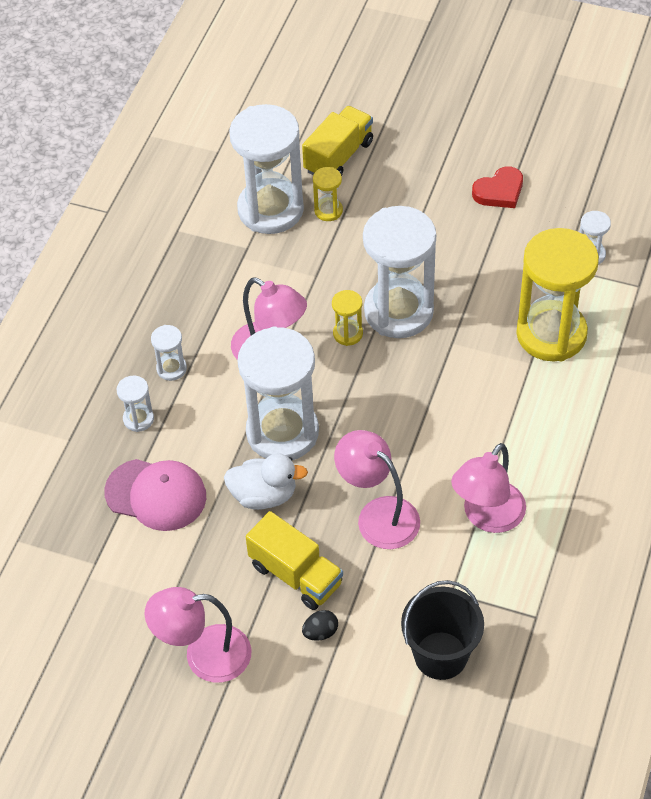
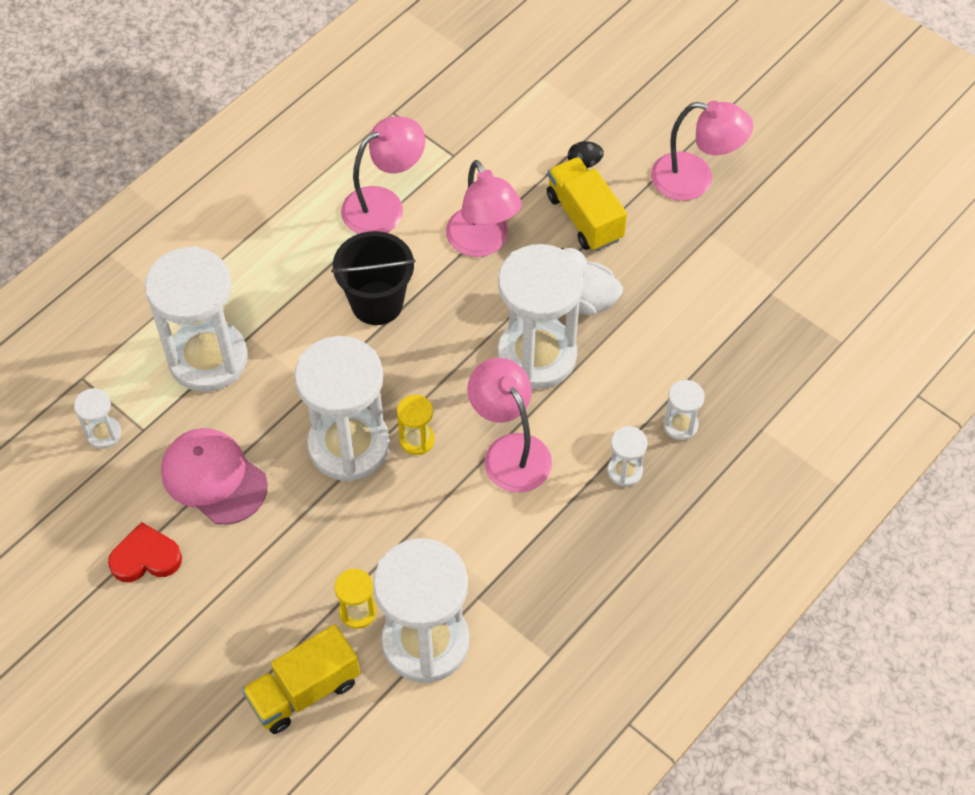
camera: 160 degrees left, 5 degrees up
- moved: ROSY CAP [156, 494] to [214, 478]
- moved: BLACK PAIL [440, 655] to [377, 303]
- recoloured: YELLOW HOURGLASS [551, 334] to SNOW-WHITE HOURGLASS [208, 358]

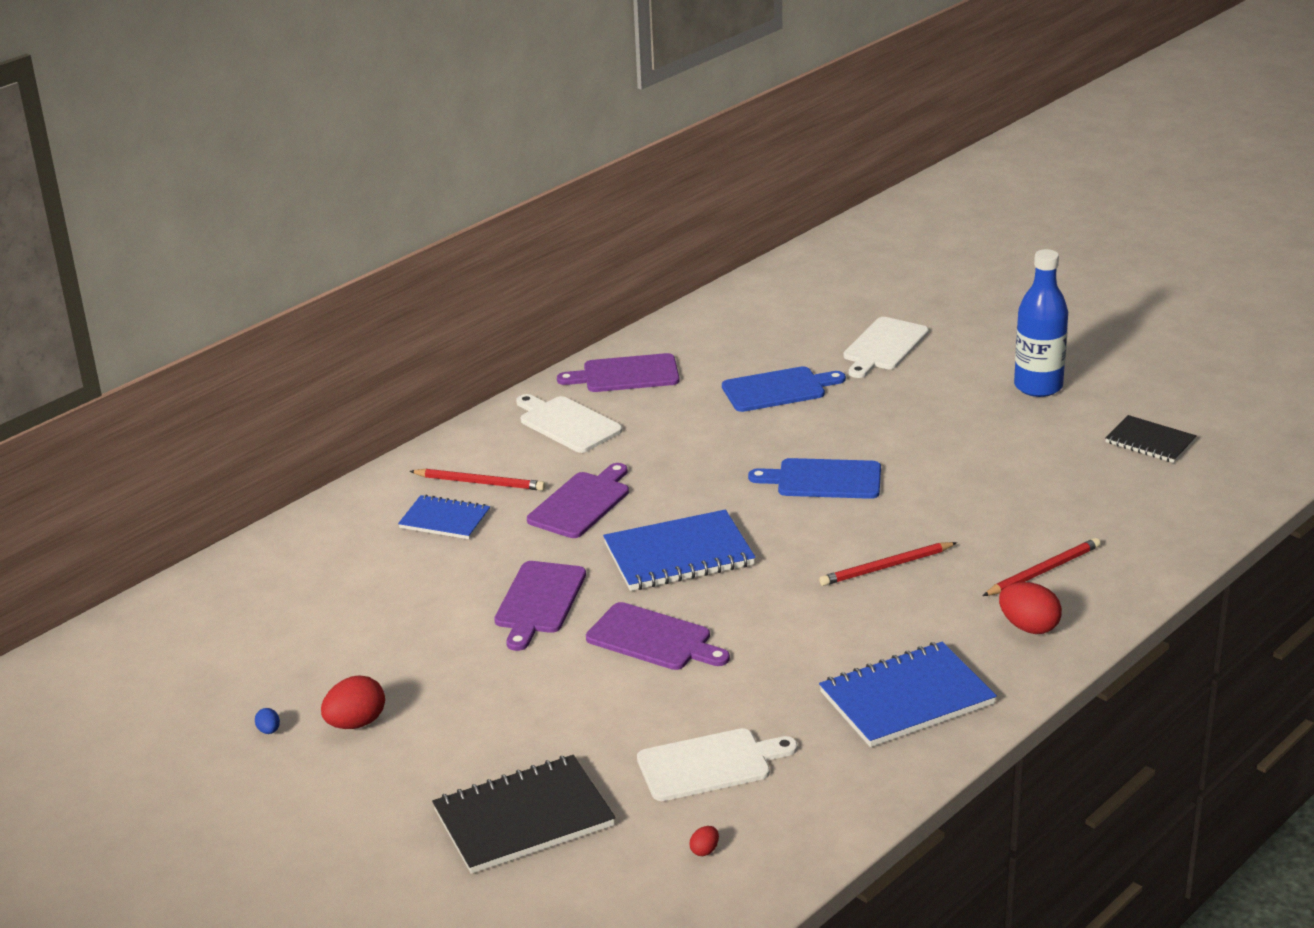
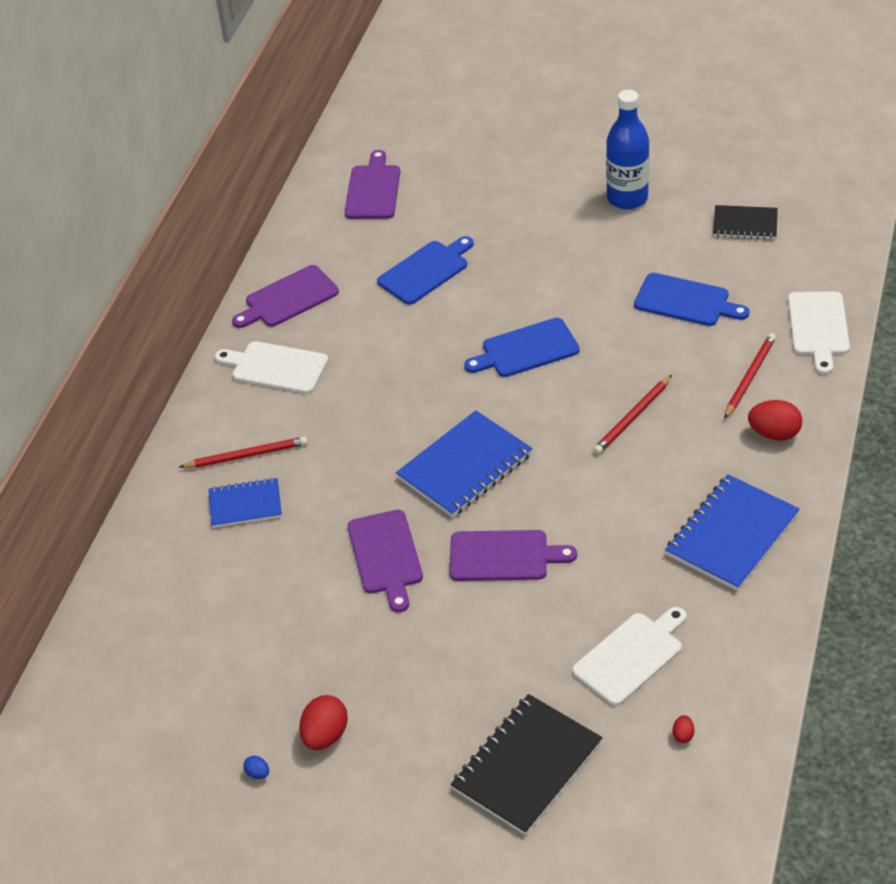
camera: 25 degrees left, 15 degrees up
- added: BLUE BREAD BOARD [686, 301]
- moved: PURPLE BREAD BOARD [581, 503] to [373, 190]
- moved: SNOW-WHITE BREAD BOARD [884, 346] to [818, 327]

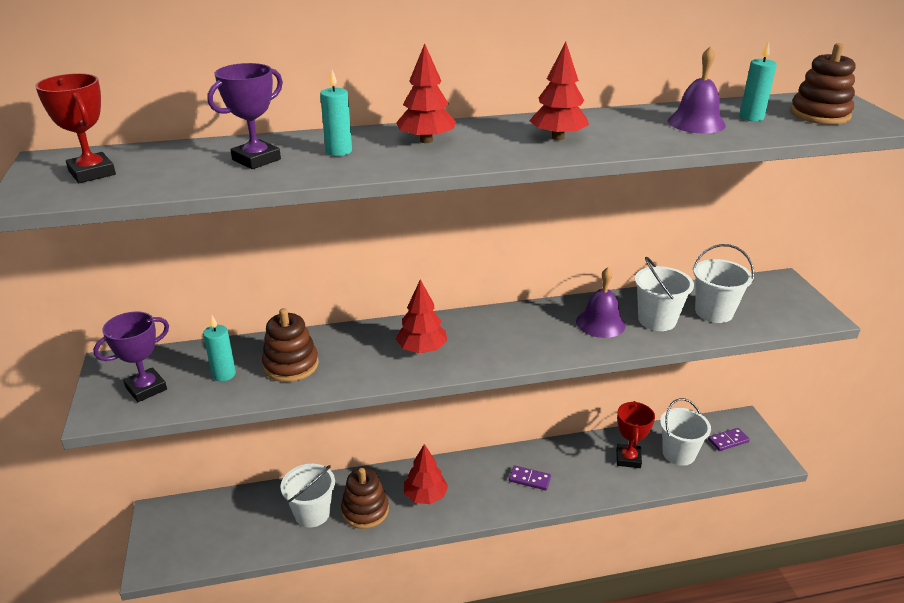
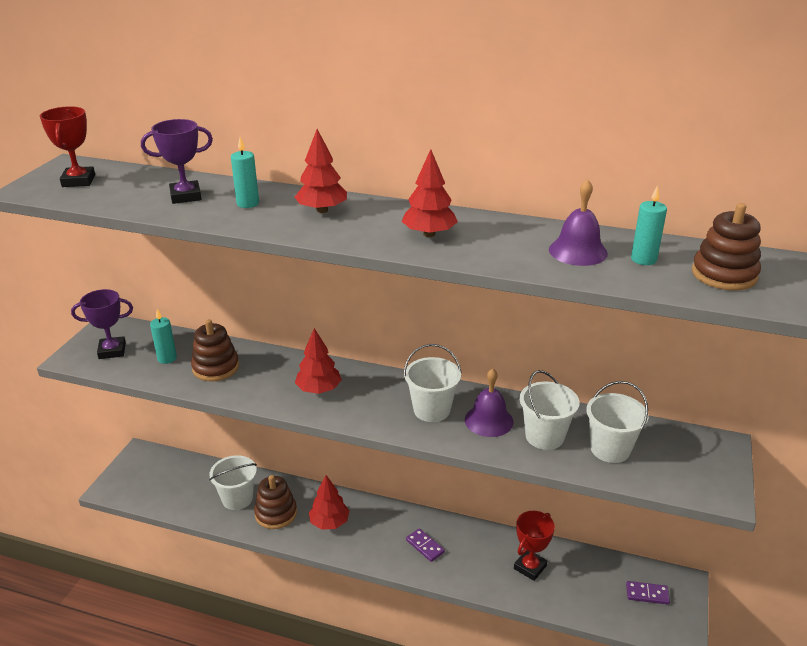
camera: 30 degrees right, 0 degrees up
- moved: SNOW-WHITE PAIL [678, 454] to [431, 410]

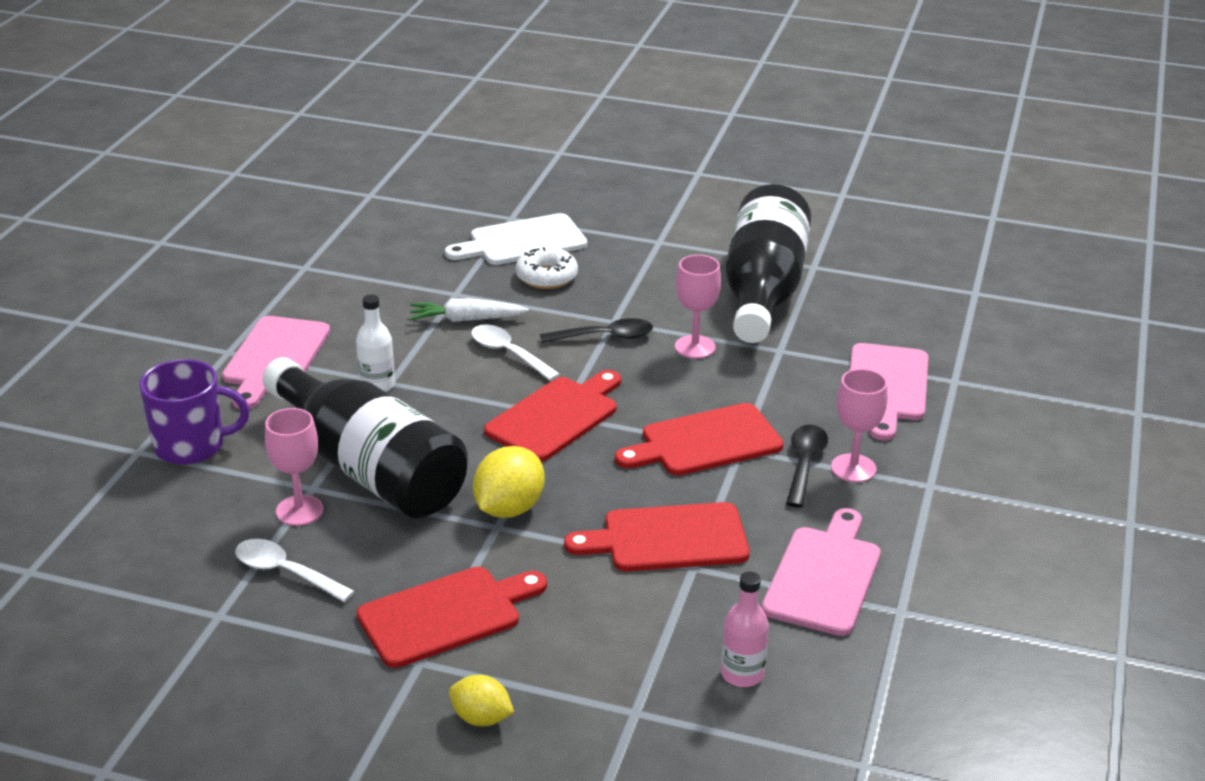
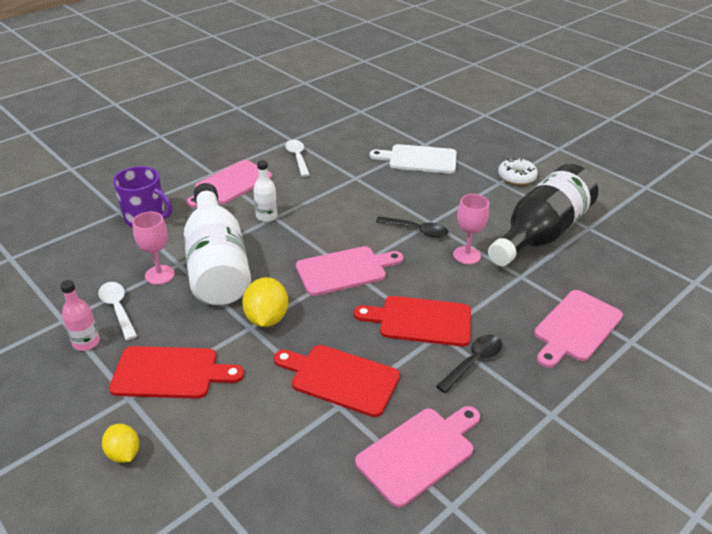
camera: 30 degrees right, 5 degrees up
- removed: SNOW-WHITE CARROT [466, 319]
- removed: ROSY CHALICE [853, 468]
- moved: SNOW-WHITE TABLESPOON [508, 353] to [297, 157]
- moved: SNOW-WHITE DOUGHNUT [546, 277] to [516, 177]
- moved: ROSY BOTTLE [742, 674] to [86, 342]
- recoloured: BLACK BOTTLE [370, 469] to SNOW-WHITE BOTTLE [217, 264]
- recoloured: SCARLET BREAD BOARD [556, 417] to ROSY BREAD BOARD [345, 270]
- turned: YELLOW LEMON [509, 508] = [267, 318] 60 degrees counterclockwise

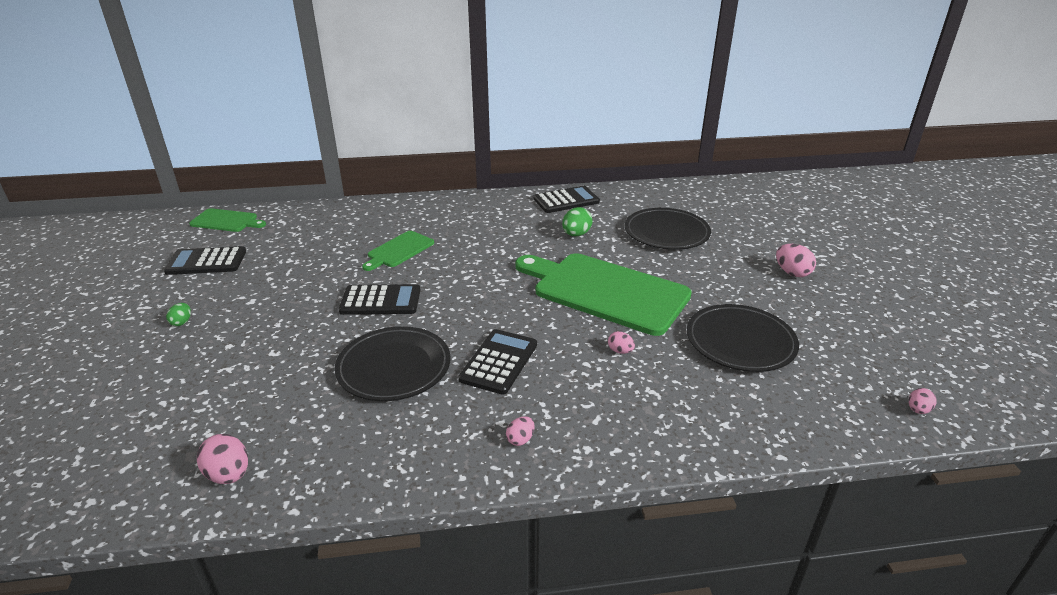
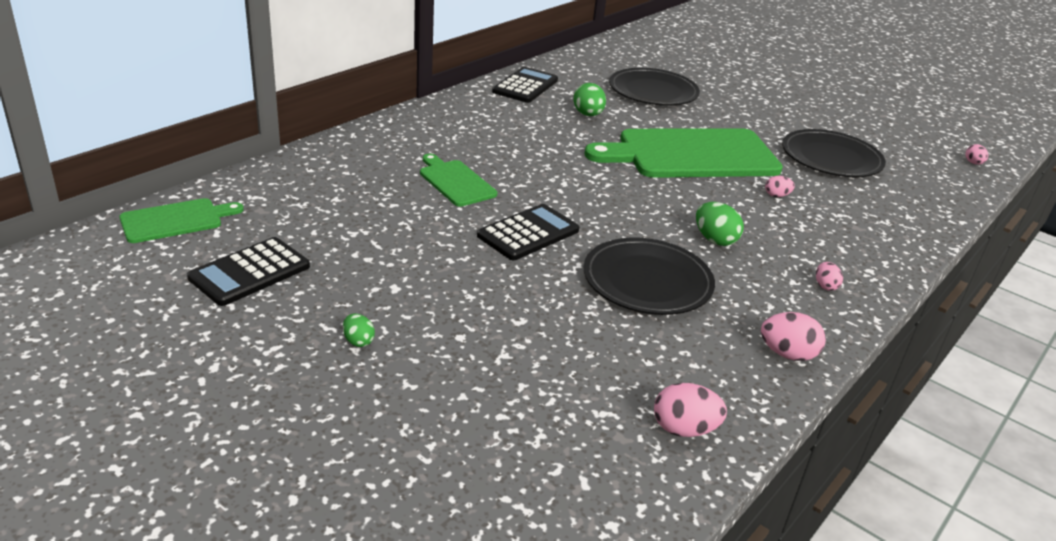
camera: 45 degrees left, 0 degrees up
- moved: ROSY EGG SHAPE [792, 273] to [787, 354]
- replaced: BLACK POCKET CALCULATOR [499, 362] to EMERALD EGG SHAPE [715, 240]
- turned: EMERALD BREAD BOARD [399, 250] = [455, 182] 150 degrees clockwise

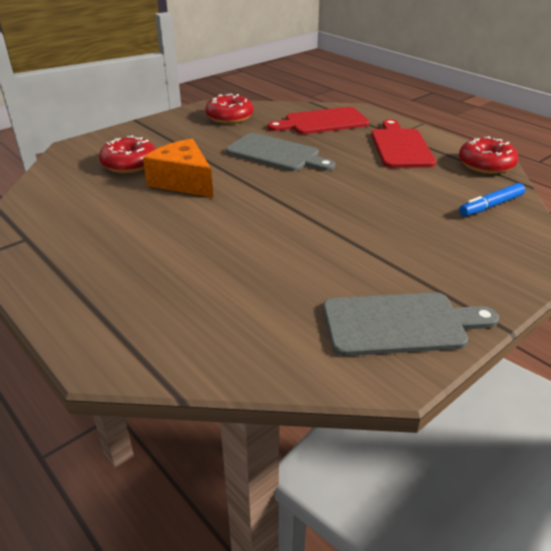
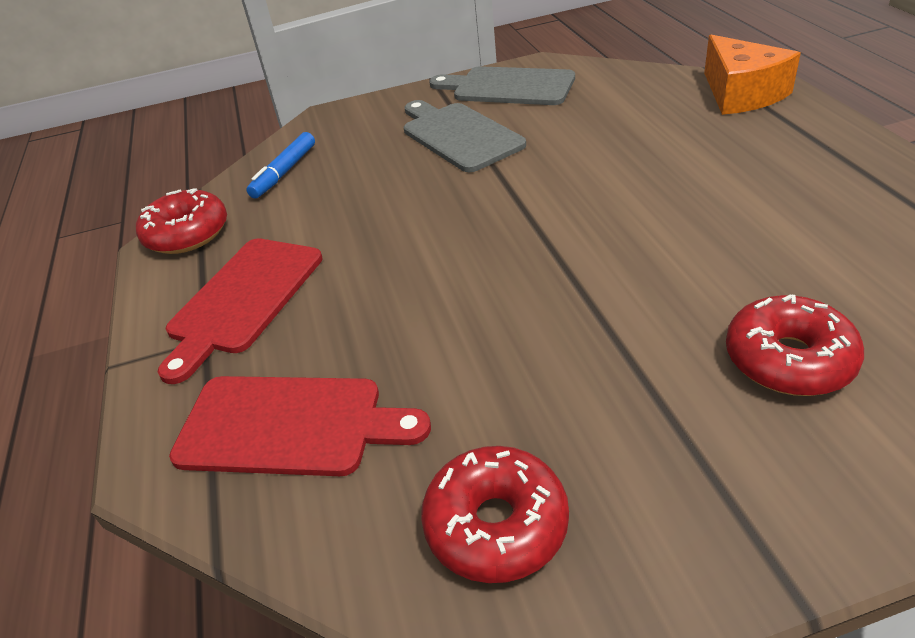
camera: 150 degrees left, 5 degrees up
- moved: BRIGHT ORANGE CHEESE WEDGE [183, 181] to [741, 94]
- moved: GRAY BREAD BOARD [276, 154] to [458, 135]
- turned: BLUE MARKER PEN [491, 206] = [284, 172] 120 degrees clockwise

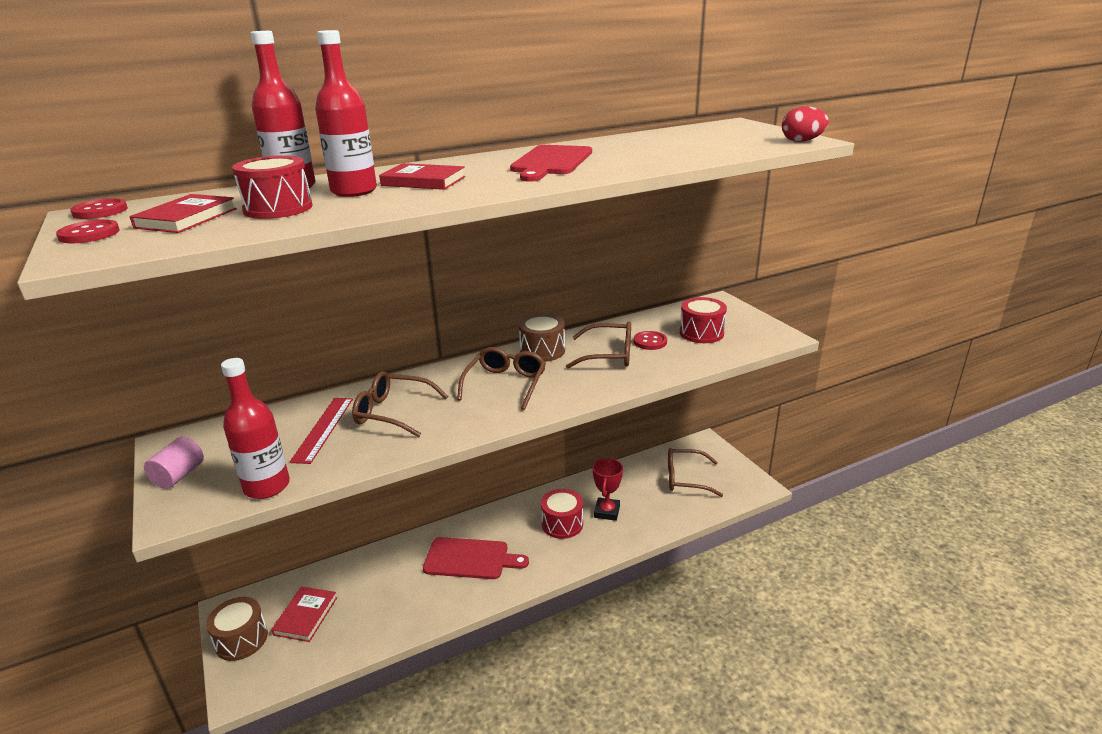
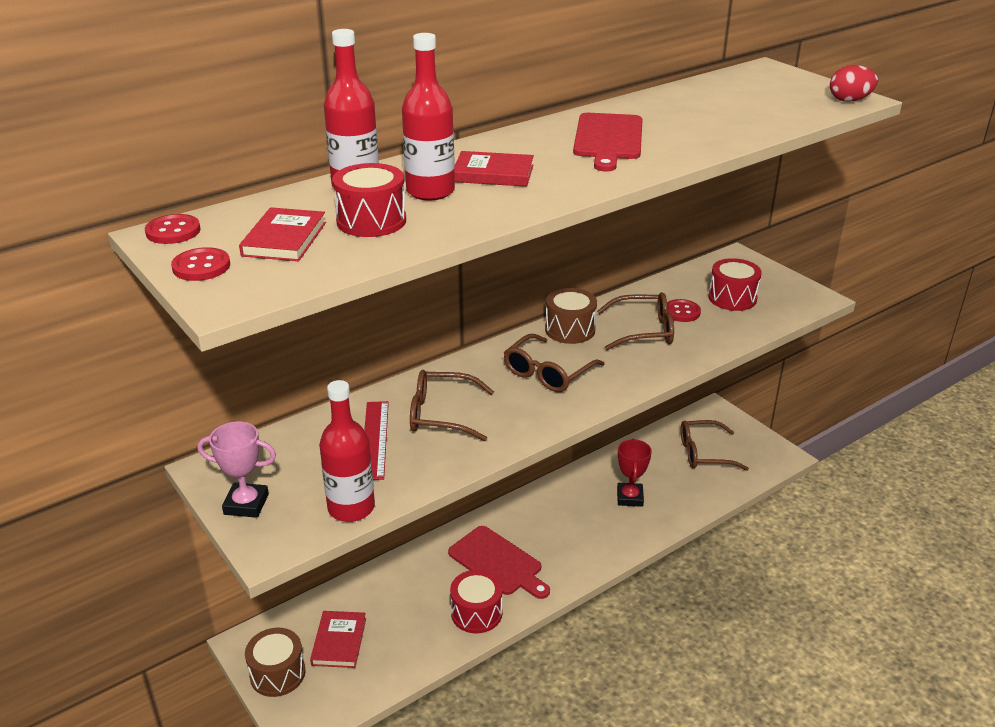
camera: 10 degrees left, 5 degrees up
- moved: SCARLET TOY DRUM [562, 524] to [476, 613]
- replaced: ROSY SOLID CYLINDER [179, 475] to ROSY AWARD CUP [246, 504]
- turned: SCARLET BREAD BOARD [470, 559] = [498, 562] 45 degrees clockwise
- turned: BROWN EYEGLASSES [505, 384] = [548, 373] 150 degrees counterclockwise

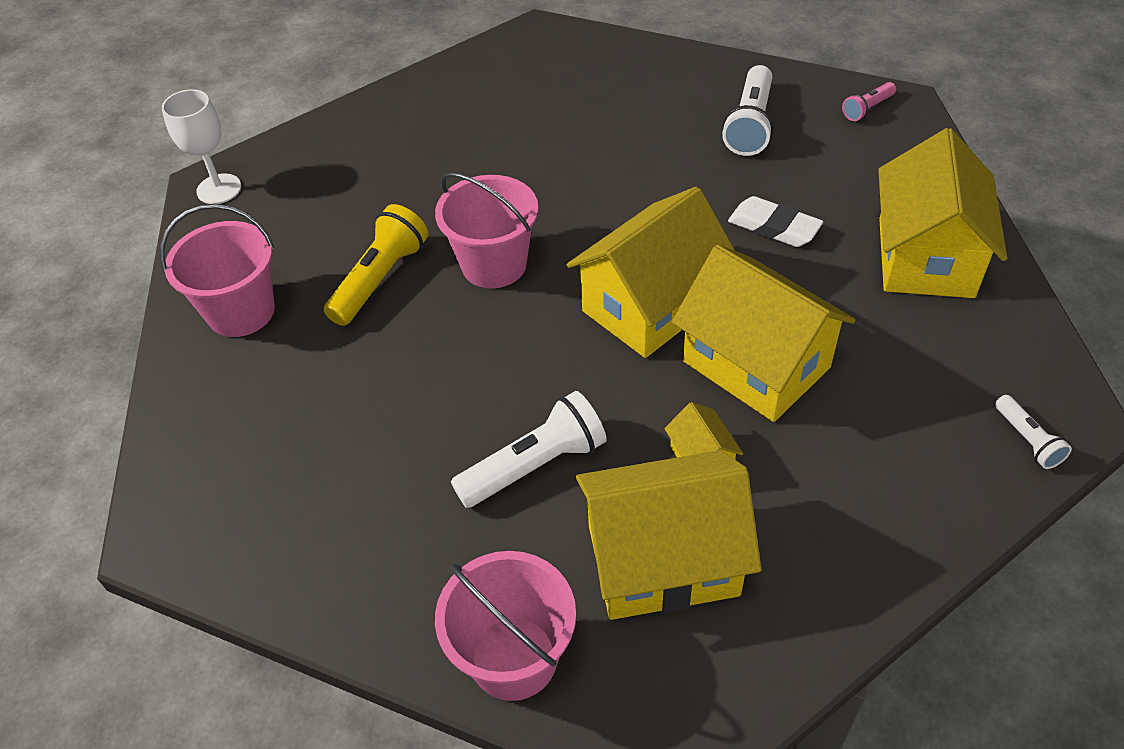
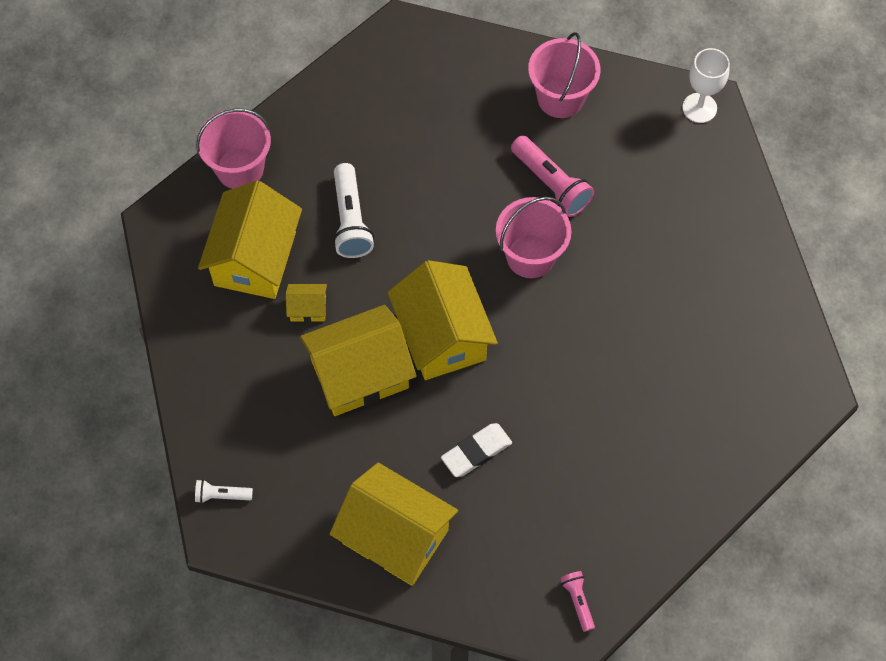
camera: 110 degrees right, 15 degrees up
- removed: SNOW-WHITE TORCH [750, 125]
- recoloured: YELLOW TORCH [380, 279] to ROSY TORCH [551, 184]

